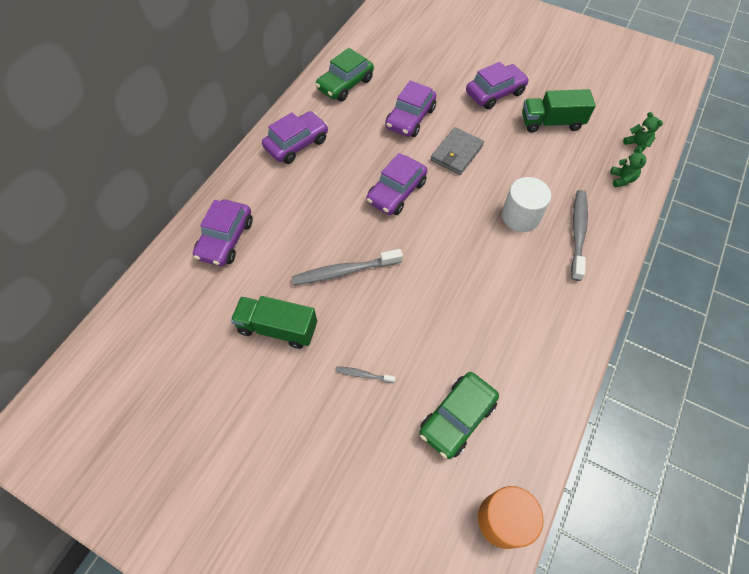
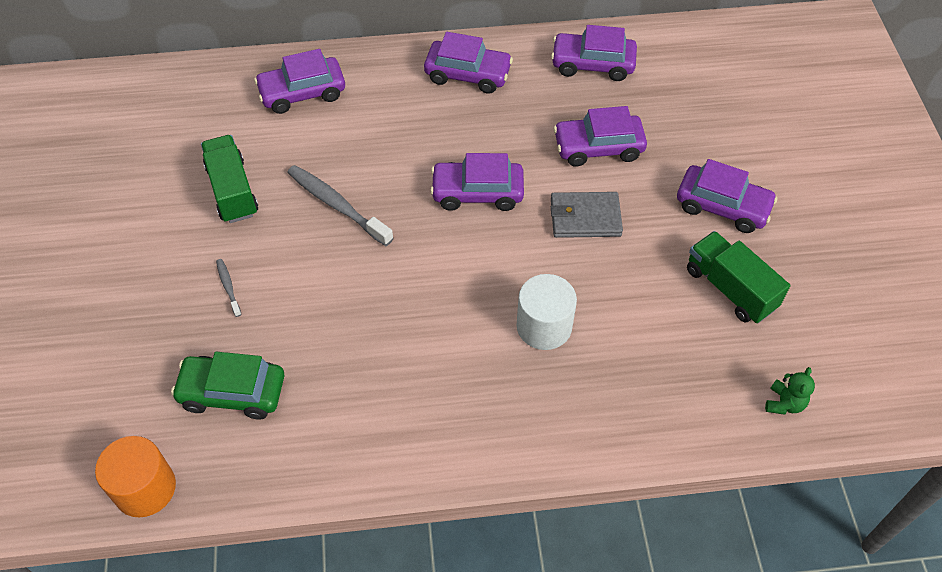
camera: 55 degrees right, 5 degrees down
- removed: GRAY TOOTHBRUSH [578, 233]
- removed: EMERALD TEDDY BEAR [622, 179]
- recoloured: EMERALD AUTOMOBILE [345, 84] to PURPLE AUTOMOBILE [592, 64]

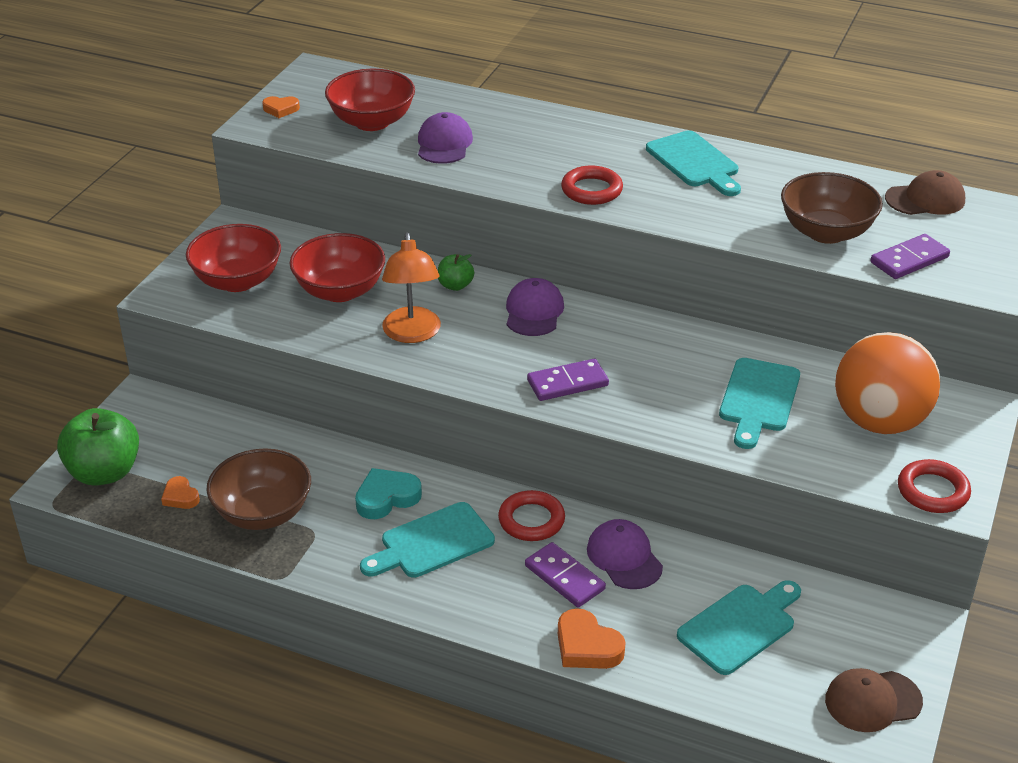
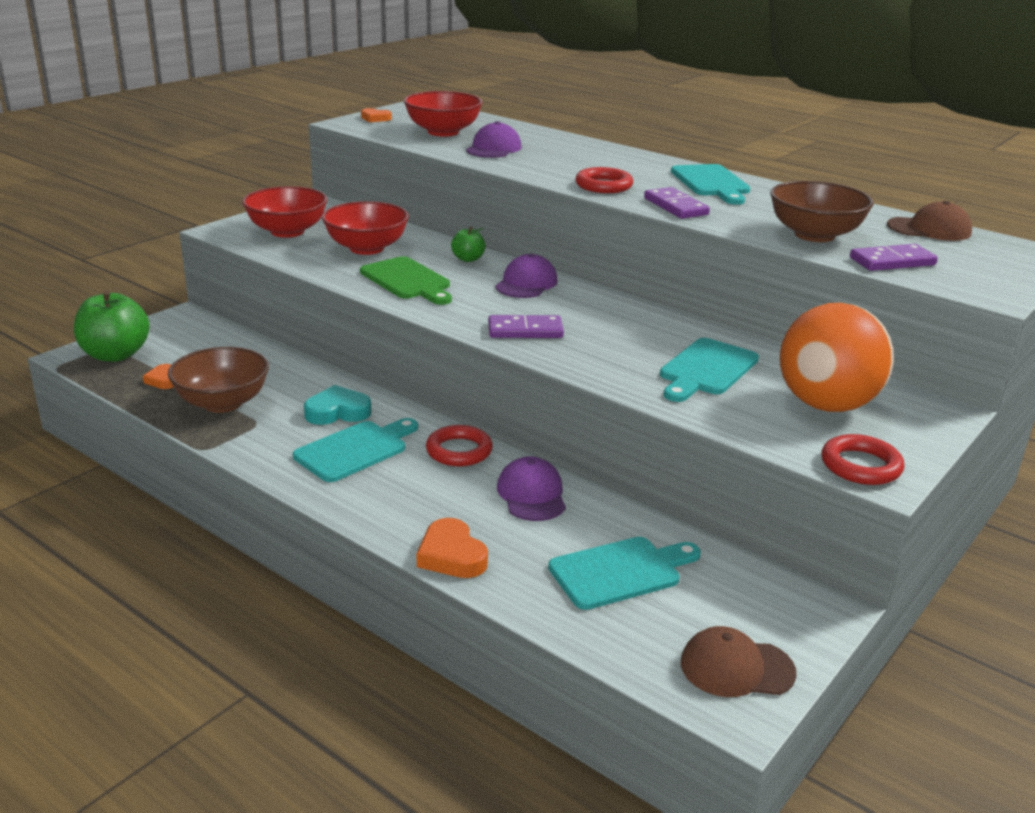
camera: 15 degrees right, 10 degrees down
- moved: PURPLE DOMINO PIECE [564, 578] to [675, 206]
- replaced: BRIGHT ORANGE READING LAMP [412, 334] to EMERALD BREAD BOARD [407, 281]
- turned: TEAL BREAD BOARD [432, 543] = [355, 450] 150 degrees clockwise

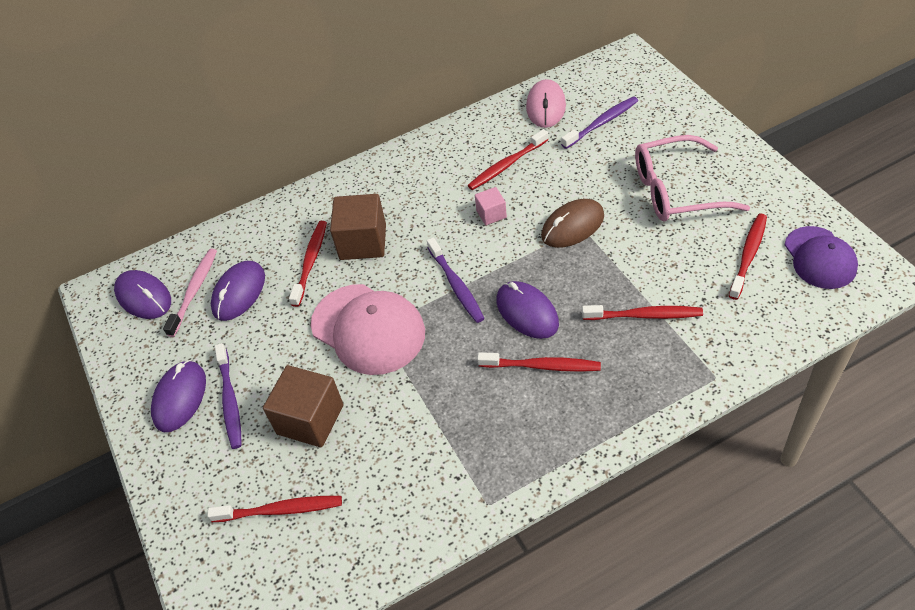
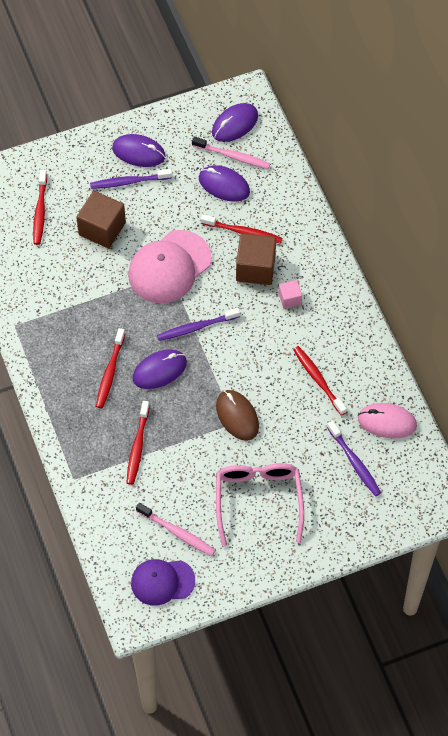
camera: 90 degrees right, 10 degrees up
- moved: ROSY SOLID CUBE [491, 214] to [290, 299]
- recoloured: SCARLET TOOTHBRUSH [748, 255] to ROSY TOOTHBRUSH [177, 532]

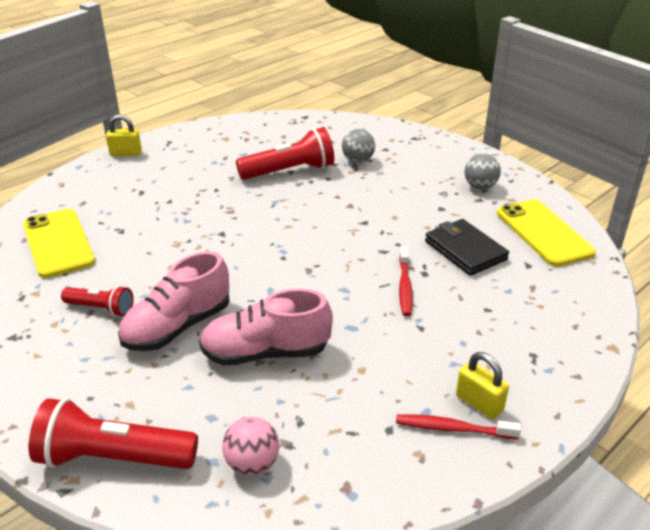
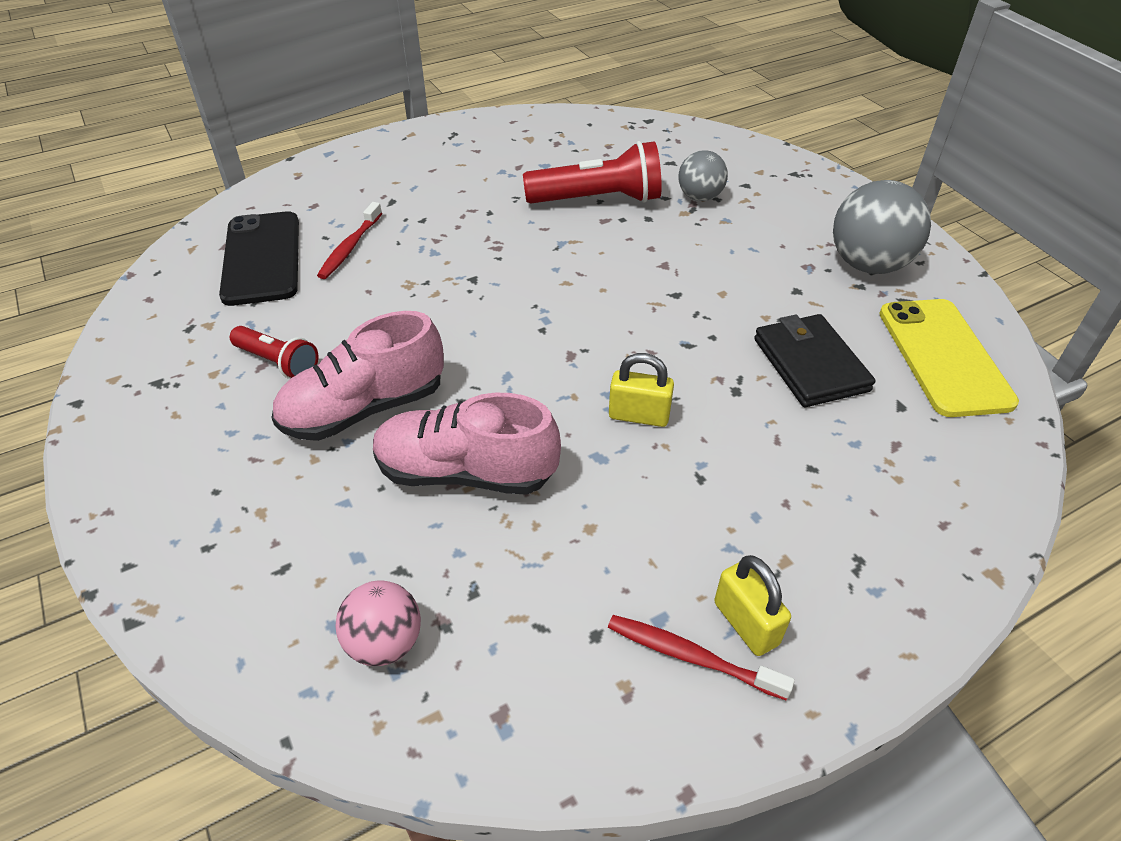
camera: 15 degrees right, 10 degrees up
- removed: SCARLET TORCH [113, 458]
- moved: YELLOW LOCK [126, 153] to [639, 415]
- moved: SCARLET TOOTHBRUSH [405, 287] to [350, 247]
- recoloured: YELLOW SMARTPHONE [58, 243] to BLACK SMARTPHONE [261, 258]
- resized: GRAY SPHERE [480, 186] = [868, 265] x1.67

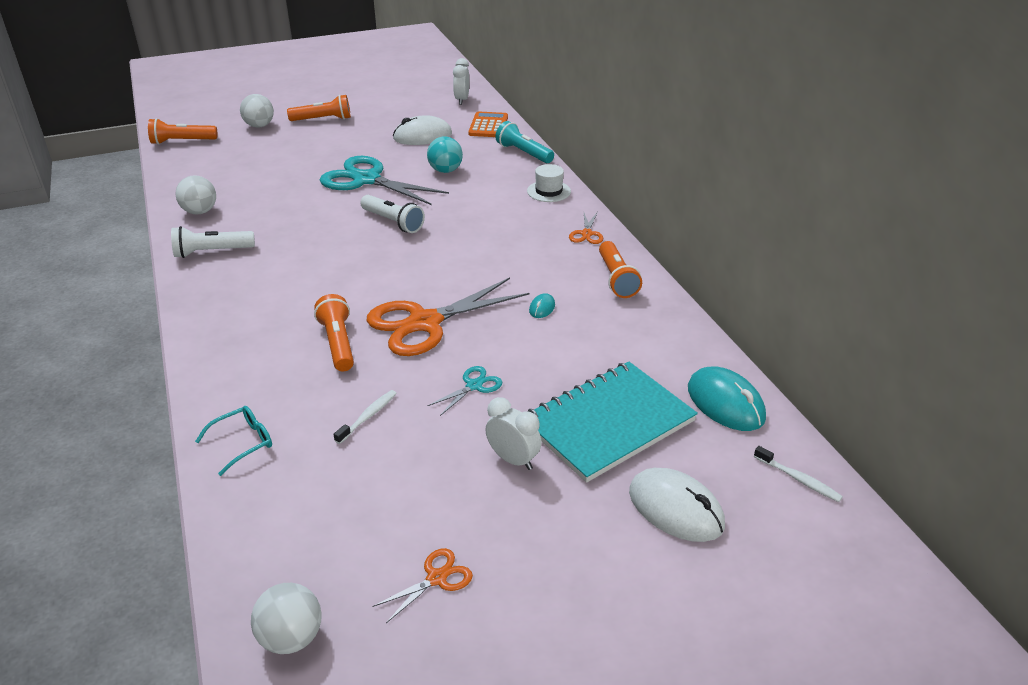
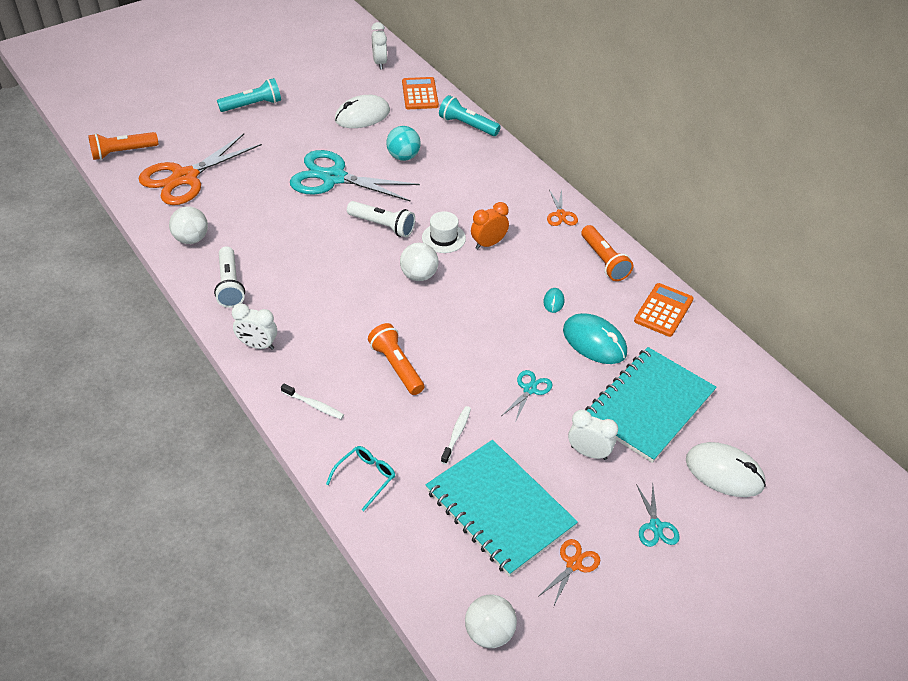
camera: 15 degrees left, 10 degrees up
- added: SNOW-WHITE CLOCK [258, 345]
- added: TEAL NOTEBOOK [499, 509]
- added: BRIGHT ORANGE CLOCK [488, 244]
- added: BRIGHT ORANGE POCKET CALCULATOR [663, 310]
- added: TEAL PAIR OF SCISSORS [655, 526]
- moved: SNOW-WHITE SPHERE [259, 126] to [419, 275]
- moved: BRIGHT ORANGE PAIR OF SCISSORS [425, 323] to [185, 177]
- moved: SNOW-WHITE TALL HAT [549, 191] to [443, 238]
- moved: TEAL COMPUTER MOUSE [725, 403] to [594, 342]
- moved: SNOW-WHITE TOOTHBRUSH [798, 479] to [314, 405]
- recoloured: BRIGHT ORANGE TORCH [323, 119] to TEAL TORCH [252, 105]
- turned: SNOW-WHITE TORCH [212, 252] = [230, 285] 75 degrees counterclockwise

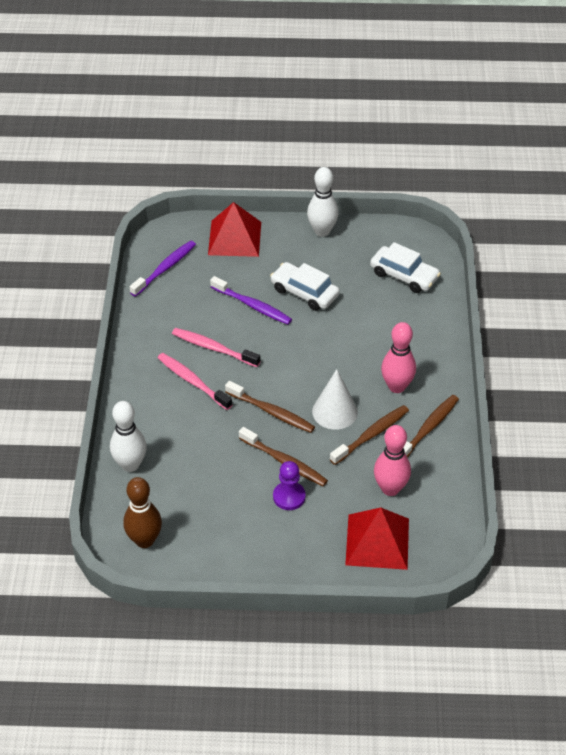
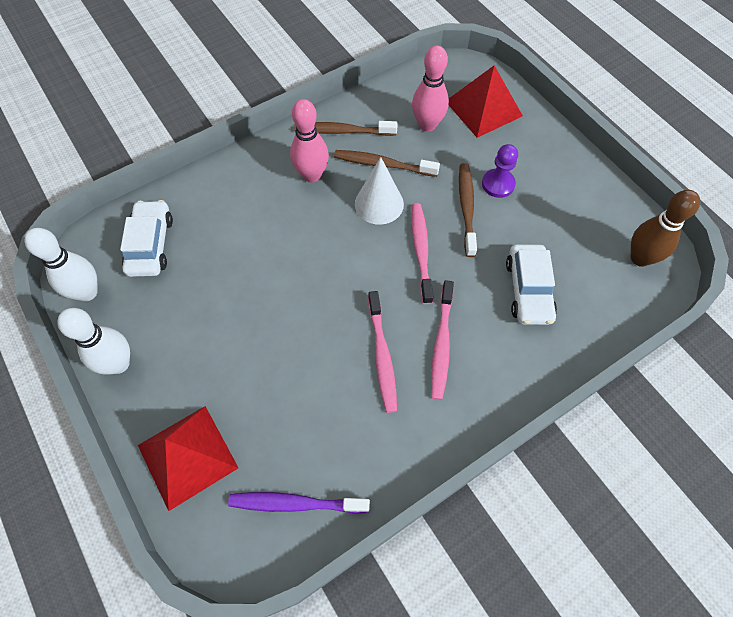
camera: 125 degrees left, 15 degrees up
- removed: PURPLE TOOTHBRUSH [252, 305]
- moved: SNOW-WHITE TENPIN [130, 465] to [87, 292]
- moved: SNOW-WHITE AUTOMOBILE [304, 292] to [528, 290]
- recoloured: BROWN TOOTHBRUSH [271, 412] to ROSY TOOTHBRUSH [421, 251]

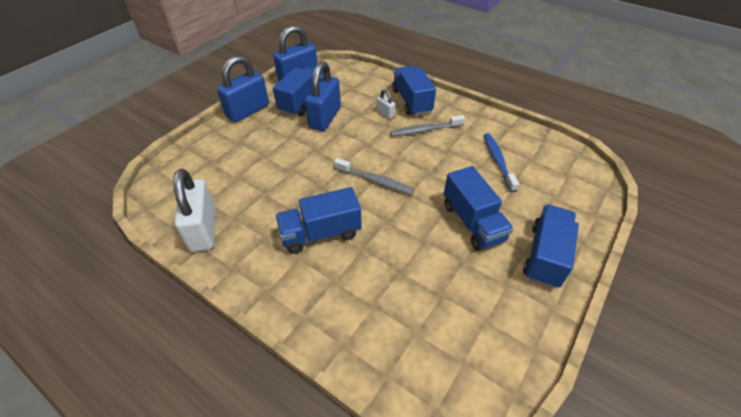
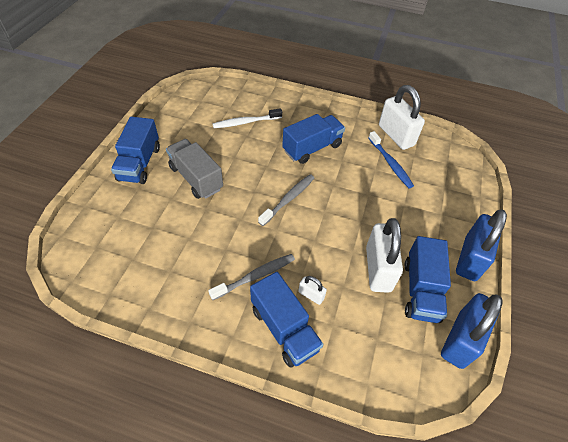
camera: 160 degrees right, 5 degrees up
- added: SNOW-WHITE TOOTHBRUSH [246, 122]
- moved: BLUE TOOTHBRUSH [498, 161] to [390, 163]
- recoloured: BLUE LOCK [325, 118] to SNOW-WHITE LOCK [378, 269]
- recoloured: BLUE TOY TRUCK [472, 222] to GRAY TOY TRUCK [196, 178]
- turned: GRAY TOOTHBRUSH [375, 181] = [288, 199] 120 degrees clockwise

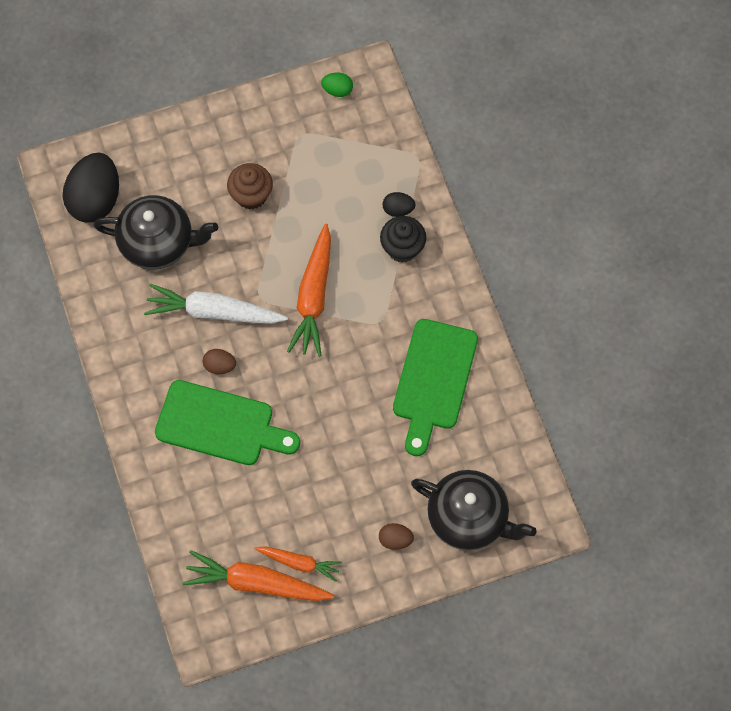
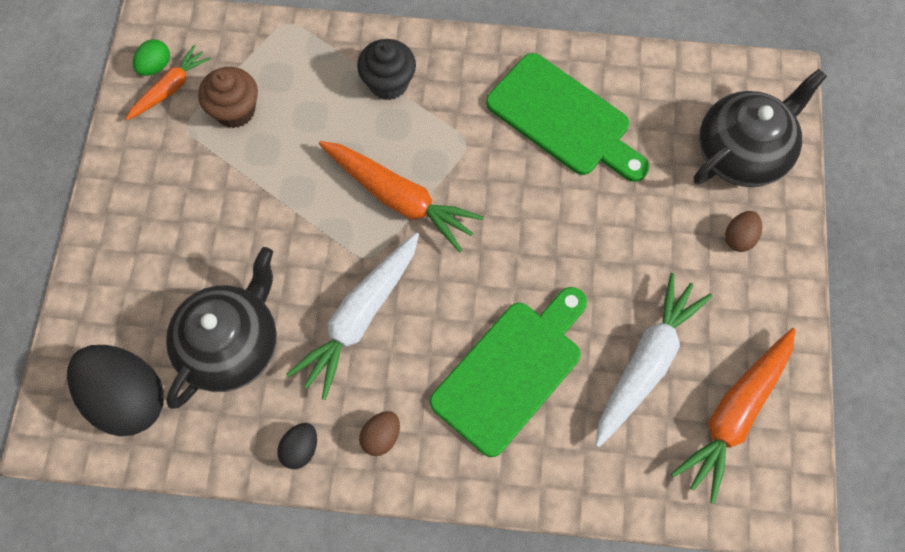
camera: 65 degrees left, 0 degrees up
- added: SNOW-WHITE CARROT [646, 363]
- moved: BROWN EGG SHAPE [220, 366] to [381, 437]
- moved: BROWN FAIRY CAKE [251, 195] to [235, 110]
- moved: BRIGHT ORANGE CARROT [299, 563] to [170, 88]
- moved: BLACK EGG SHAPE [398, 209] to [300, 449]

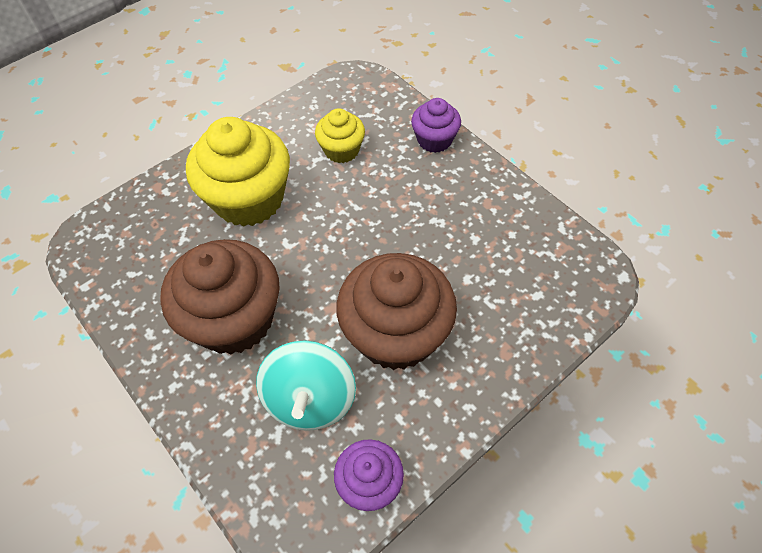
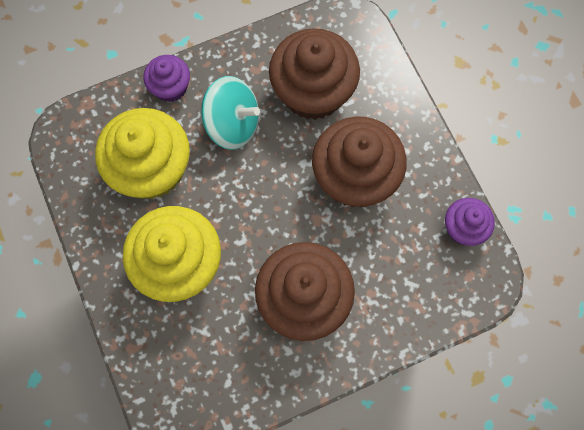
camera: 75 degrees left, 15 degrees up
- added: BROWN FAIRY CAKE [313, 92]
- moved: TEAL SPINNING TOP [310, 399] to [232, 124]
- resized: YELLOW FAIRY CAKE [341, 150] = [152, 169] x1.89

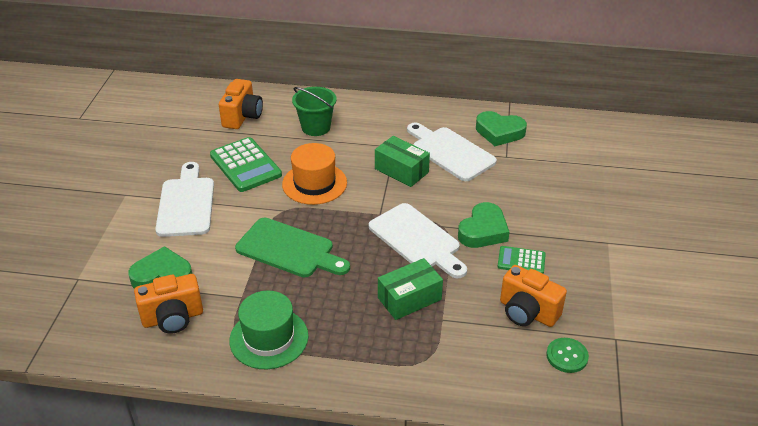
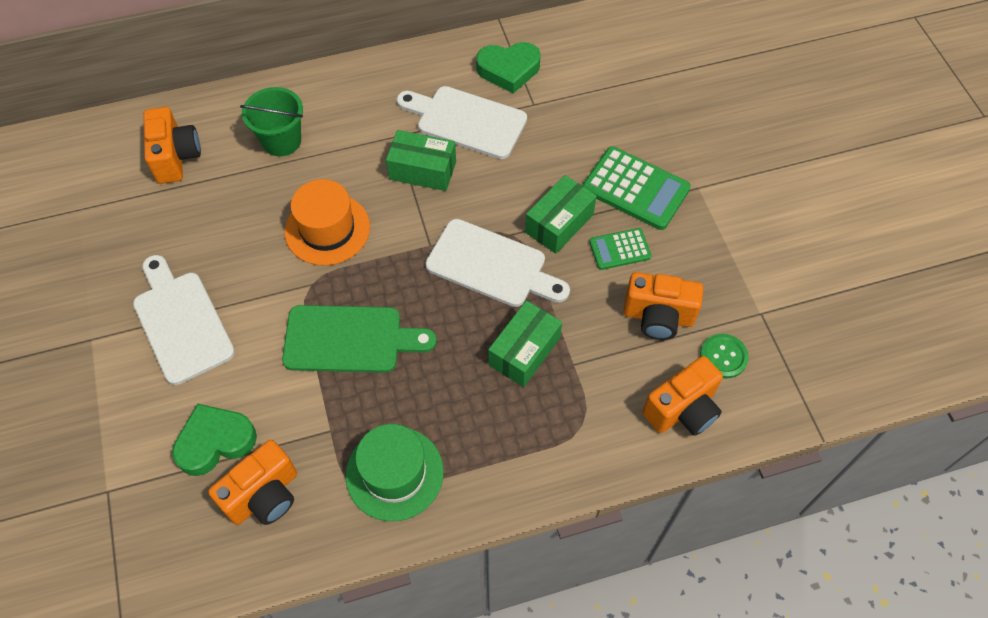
camera: 25 degrees left, 20 degrees up
- added: BRIGHT ORANGE COMPACT CAMERA [682, 409]
- moved: EMERALD POCKET CALCULATOR [245, 165] to [635, 189]
- replaced: EMERALD HEART [483, 231] to EMERALD BOX [559, 223]

